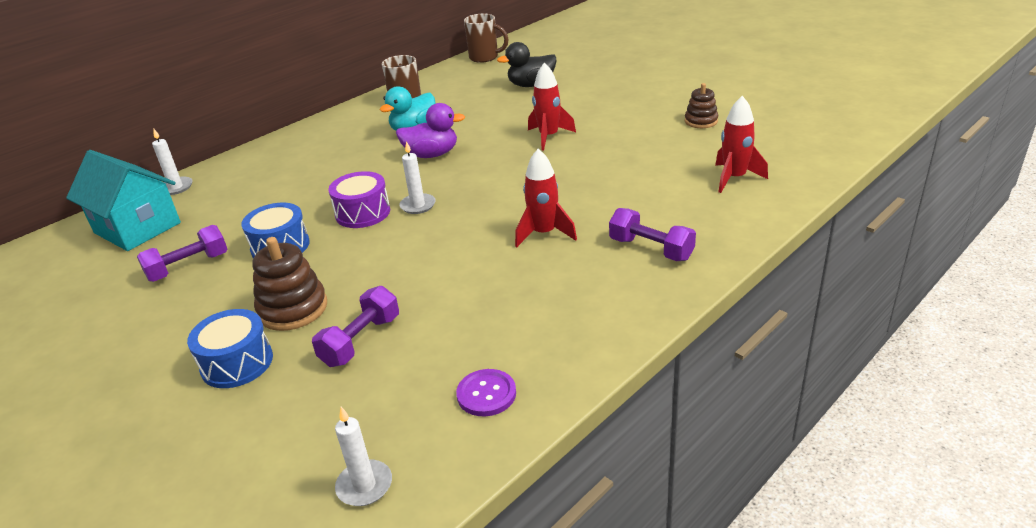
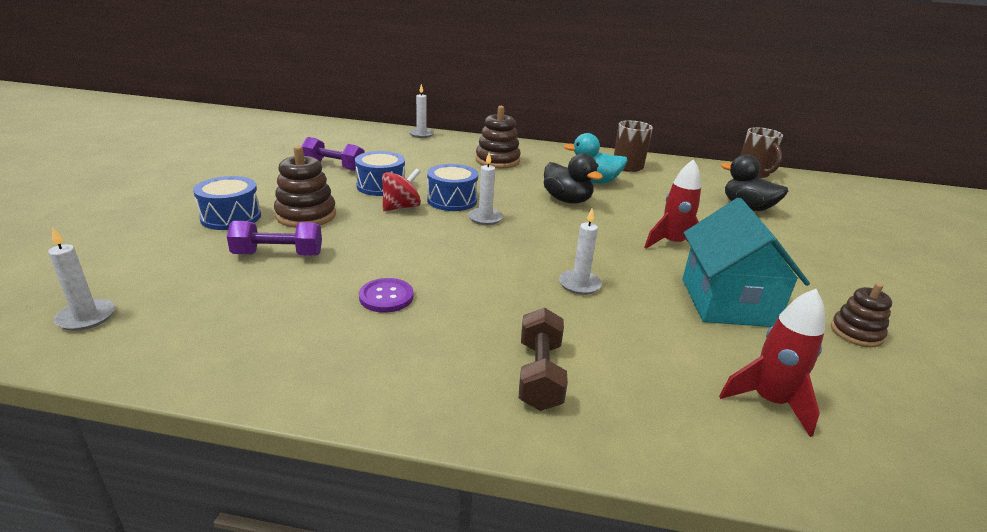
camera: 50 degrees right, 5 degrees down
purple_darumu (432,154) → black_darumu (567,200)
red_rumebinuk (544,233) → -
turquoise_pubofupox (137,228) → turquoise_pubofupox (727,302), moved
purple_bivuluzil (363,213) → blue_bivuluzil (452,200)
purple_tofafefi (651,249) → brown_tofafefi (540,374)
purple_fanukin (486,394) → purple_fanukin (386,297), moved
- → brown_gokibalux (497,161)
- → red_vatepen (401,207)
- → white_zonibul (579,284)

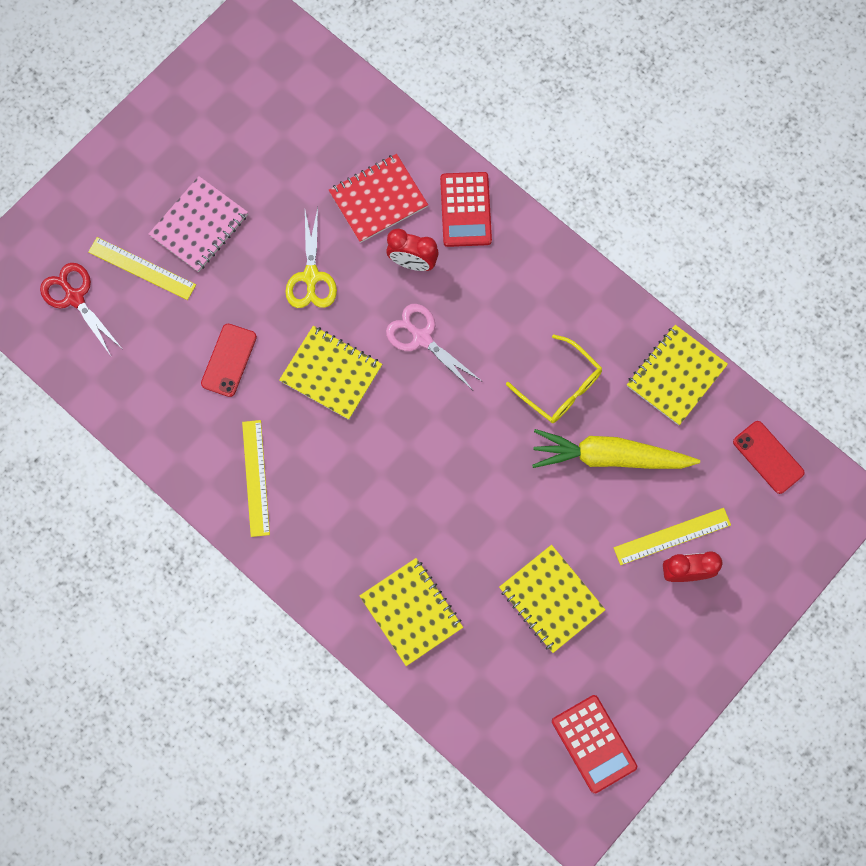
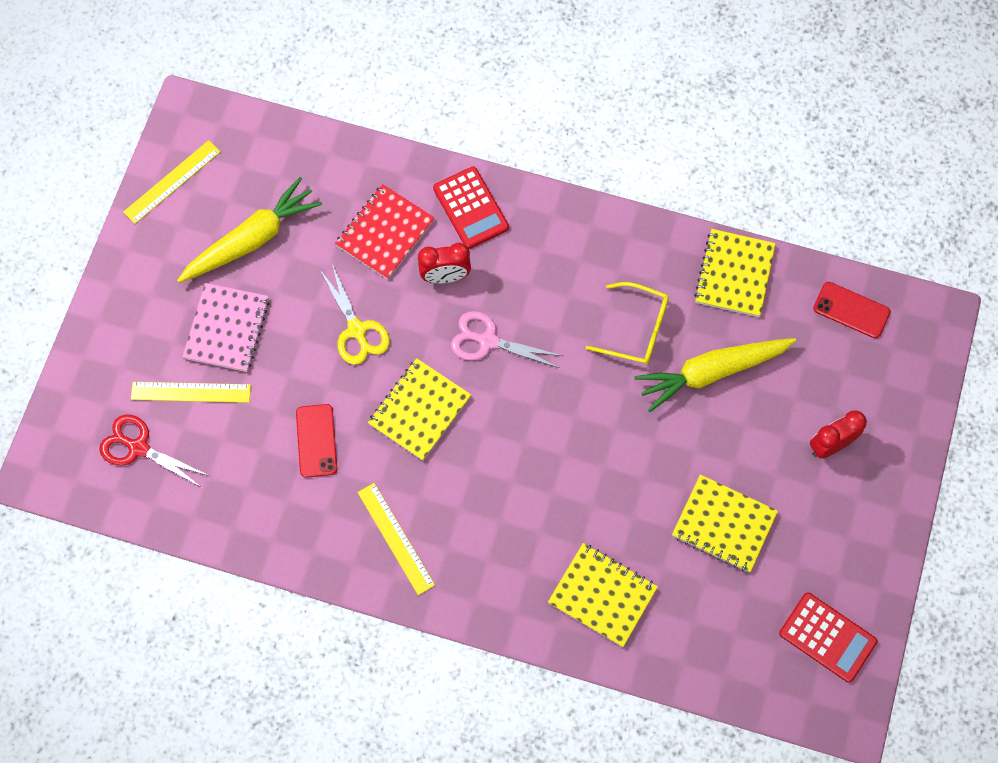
camera: 25 degrees left, 5 degrees down
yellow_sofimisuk (331,373) → yellow_sofimisuk (419,410), 60 degrees counterclockwise
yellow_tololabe (672,536) → yellow_tololabe (172,181), moved
- → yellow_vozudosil (252,239)

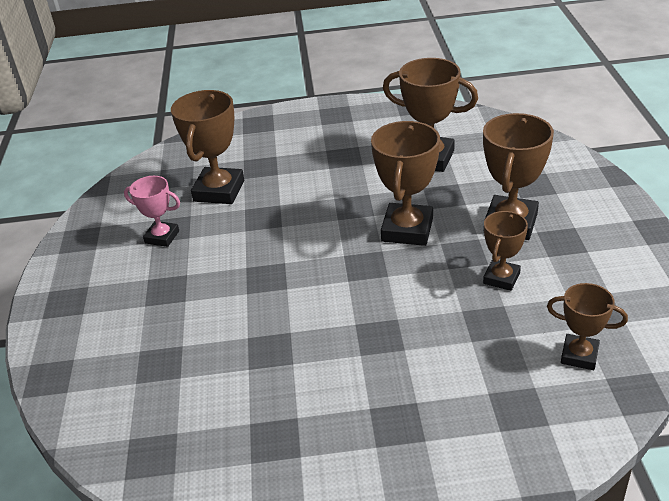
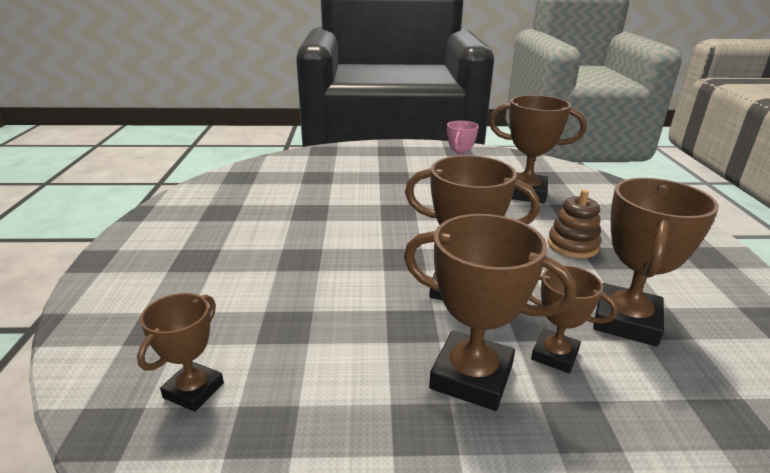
camera: 90 degrees right, 10 degrees down
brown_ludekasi (501,278) → brown_ludekasi (554,355), moved
- → brown_gokibalux (572,245)

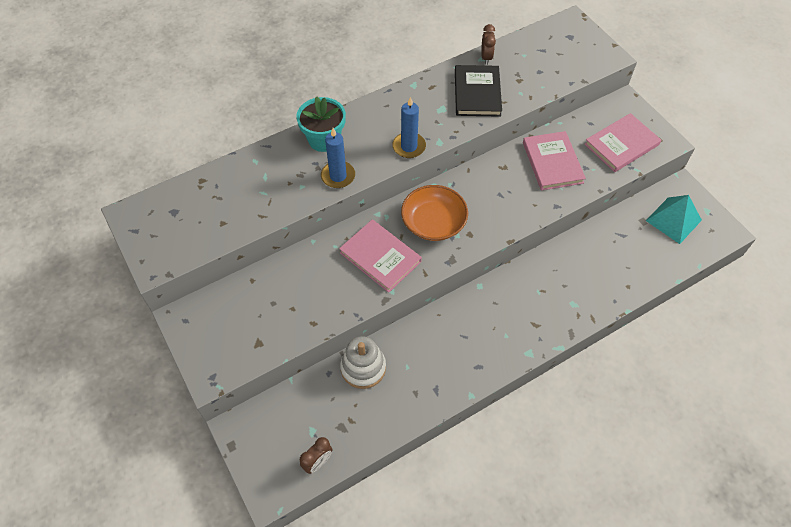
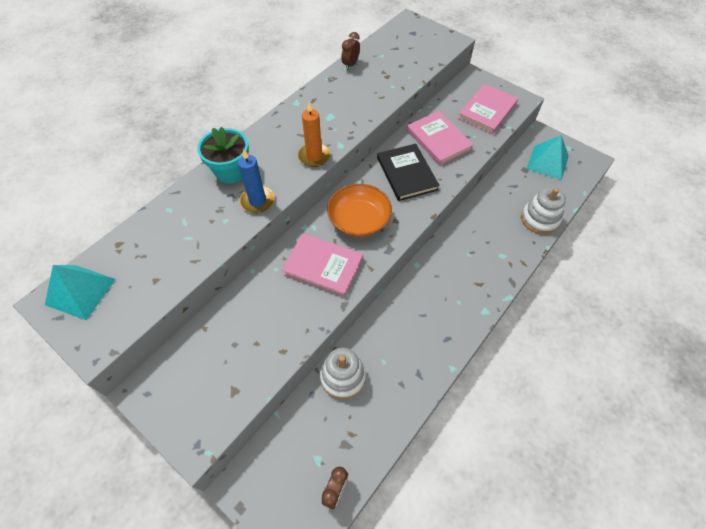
camera: 20 degrees left, 0 degrees up
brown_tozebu (486,57) → brown_tozebu (350,65), 135 degrees counterclockwise
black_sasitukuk (477,93) → black_sasitukuk (406,174), moved
blue_zonibul (409,147) → orange_zonibul (314,156)
- → white_gokibalux (539,219)
- → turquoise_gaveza (80,291)

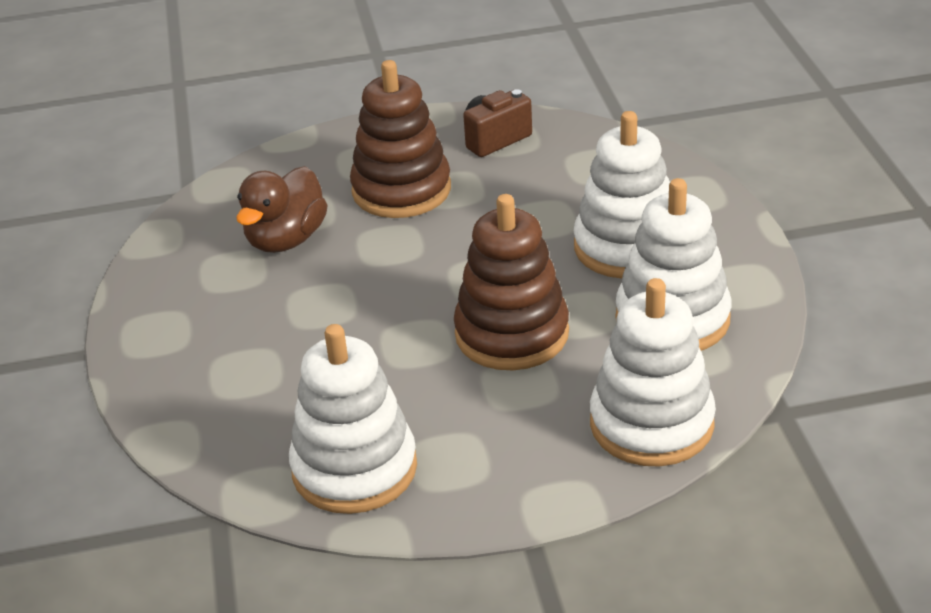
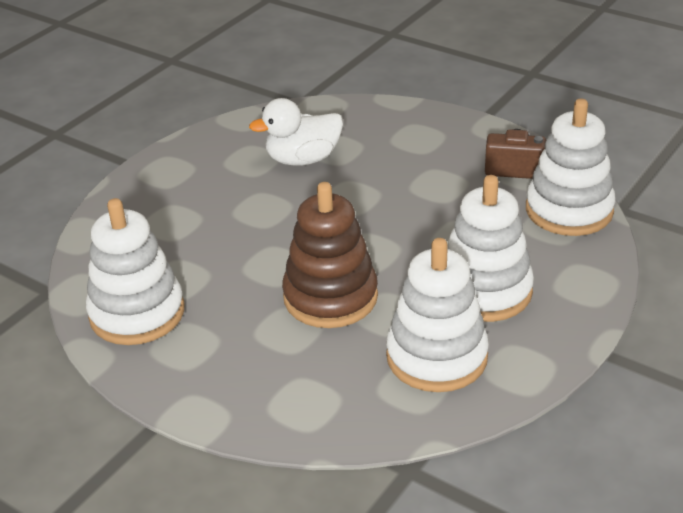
camera: 45 degrees right, 0 degrees up
brown_gokibalux (401,190) → -
brown_darumu (286,240) → white_darumu (303,159)
white_gokibalux (651,424) → white_gokibalux (569,210), moved

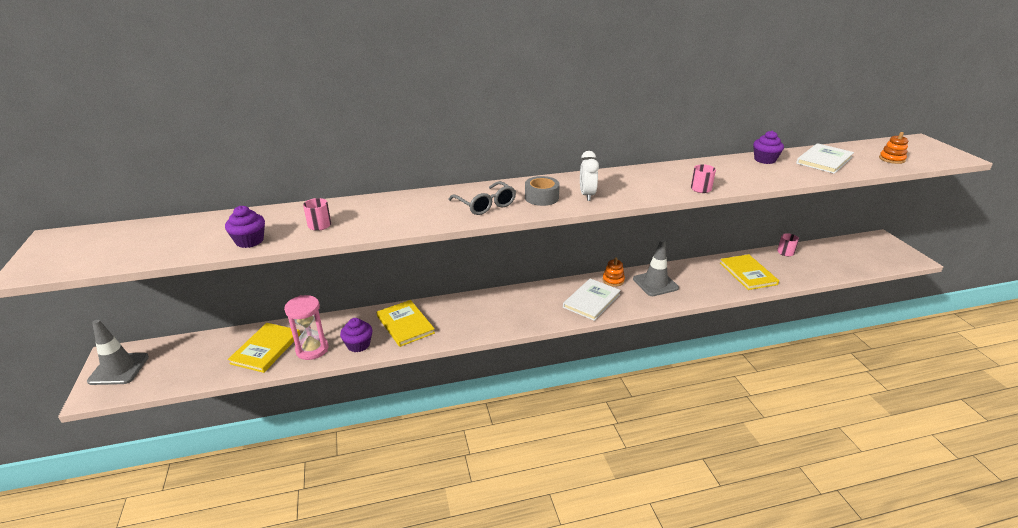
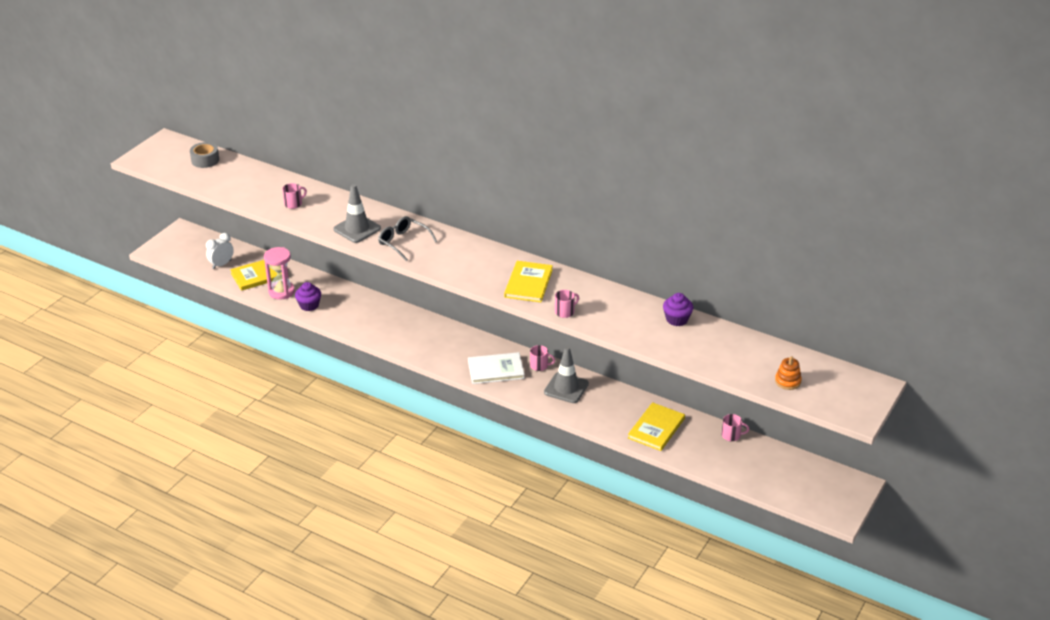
camera: 45 degrees right, 5 degrees up
white_sasitukuk (824,160) → -
white_tozebu (587,195) → white_tozebu (221,264), moved
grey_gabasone (541,197) → grey_gabasone (205,160), moved
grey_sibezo (485,205) → grey_sibezo (403,242), 120 degrees clockwise
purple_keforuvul (249,241) → -
orange_gokibalux (613,280) → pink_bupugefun (539,366)
yellow_sasitukuk (405,324) → yellow_sasitukuk (528,283), moved
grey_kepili (119,369) → grey_kepili (357,229), moved

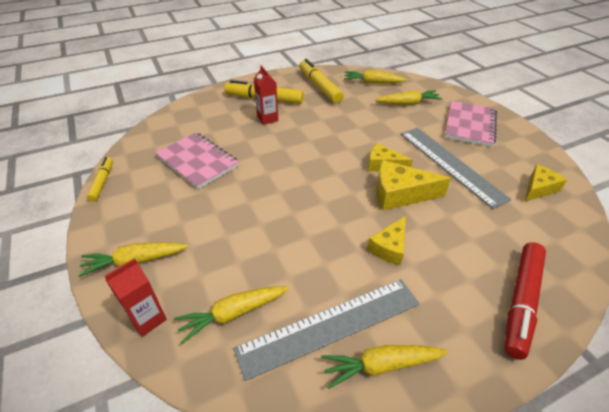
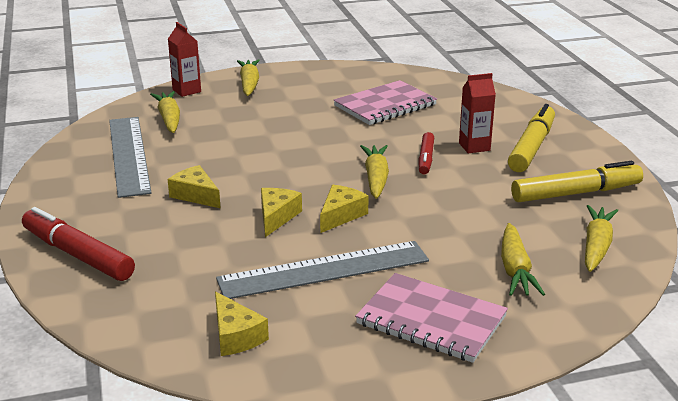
camera: 100 degrees right, 15 degrees down
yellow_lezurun (102,182) → -
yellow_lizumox (400,194) → yellow_lizumox (276,217), x0.65
yellow_vozudosil (381,365) → yellow_vozudosil (376,178), moved
- → red_lezurun (426,158)

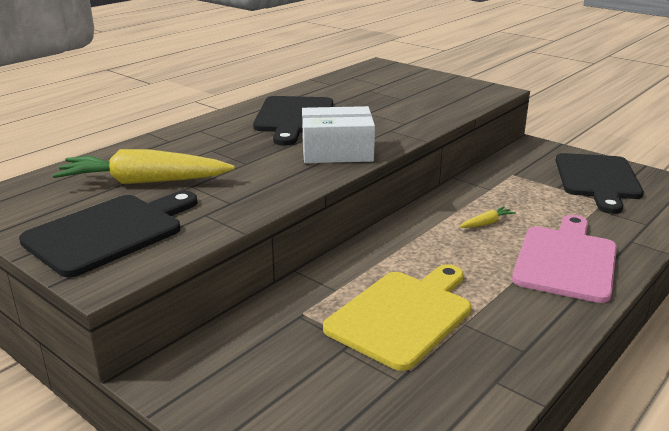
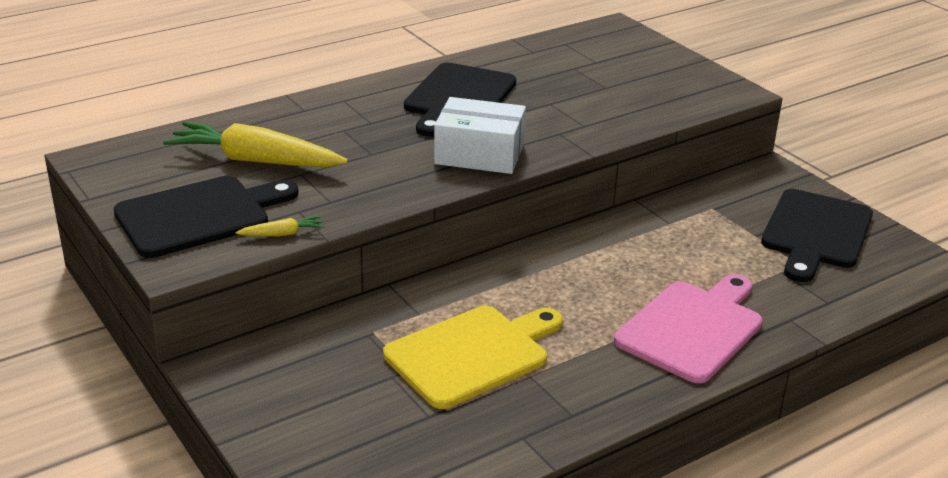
camera: 15 degrees right, 5 degrees up
yellow_vozudosil (486,223) → yellow_vozudosil (282,234), moved

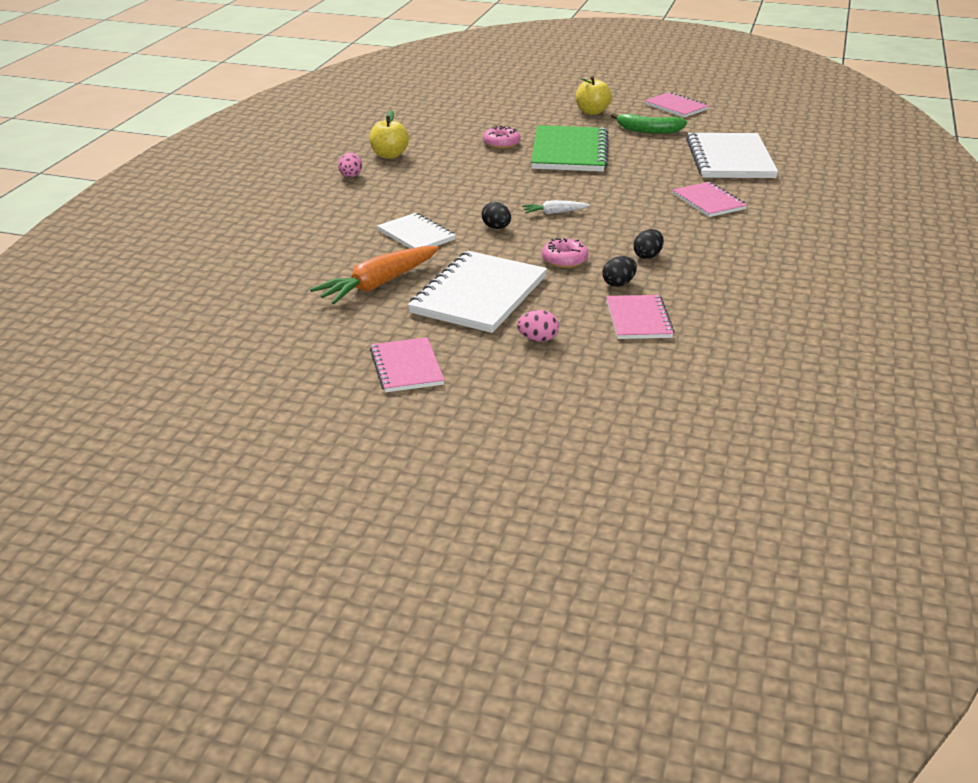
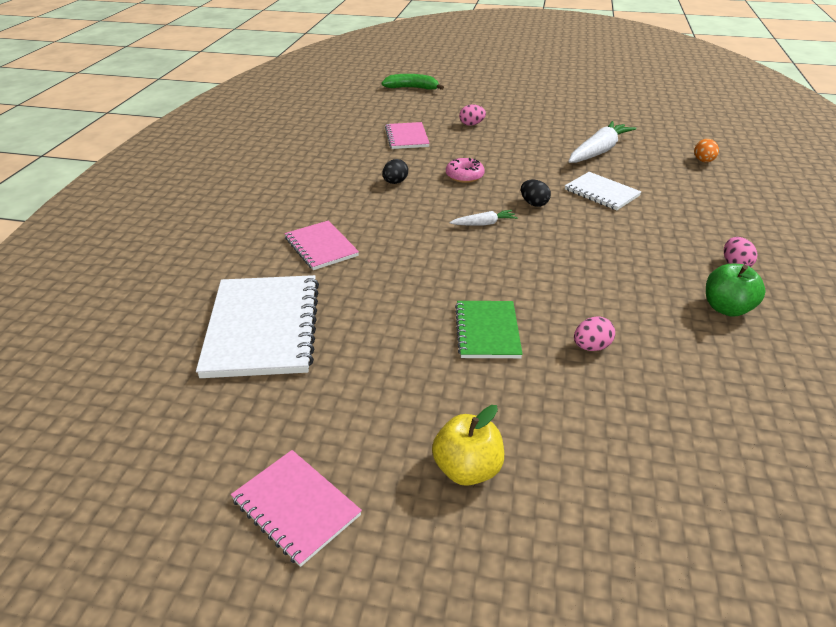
camera: 175 degrees right, 5 degrees up
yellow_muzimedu (389,155) → green_muzimedu (726,308)
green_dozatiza (649,130) → green_dozatiza (412,88), moved
green_sofimisuk (569,152) → green_sofimisuk (487,331), x0.58
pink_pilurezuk (501,143) → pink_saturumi (591,347)
orange_vozudosil (378,284) → white_vozudosil (598,151)
white_sofimisuk (479,295) → -
black_saturumi (618,283) → -
pink_sofimisuk (406,367) → -
- → orange_saturumi (703,161)

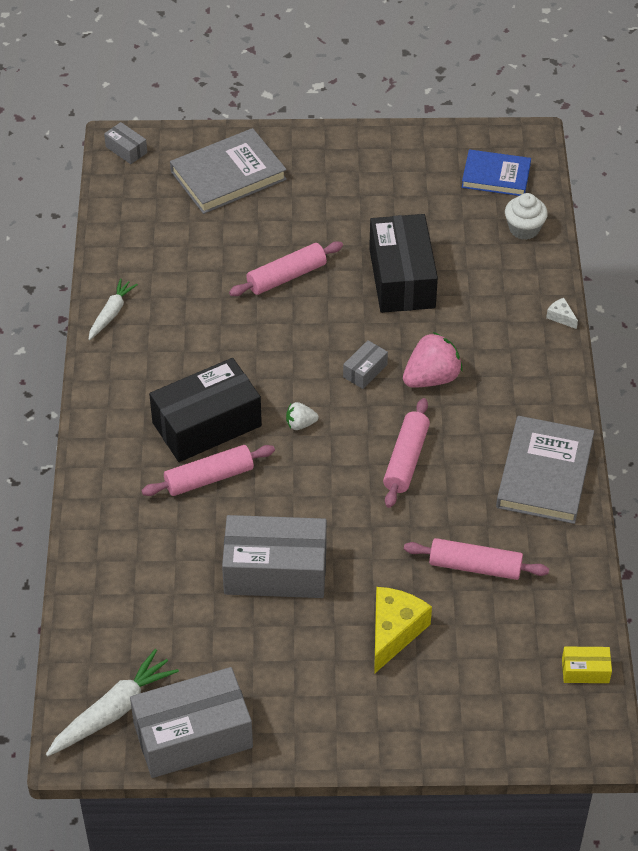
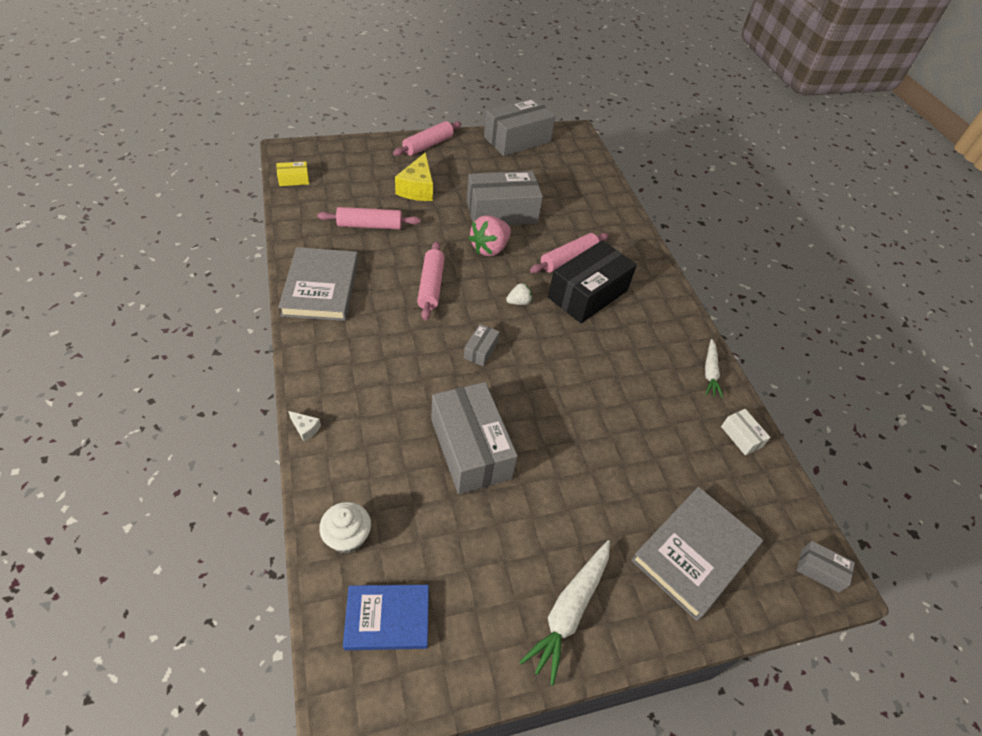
camera: 160 degrees right, 0 degrees up
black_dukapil (402,278) → grey_dukapil (470,448)
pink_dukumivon (286,276) → pink_dukumivon (428,145), moved
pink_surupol (431,378) → pink_surupol (489,248), moved
white_vozudosil (113,711) → white_vozudosil (569,610), moved
- → white_dukapil (741,437)

